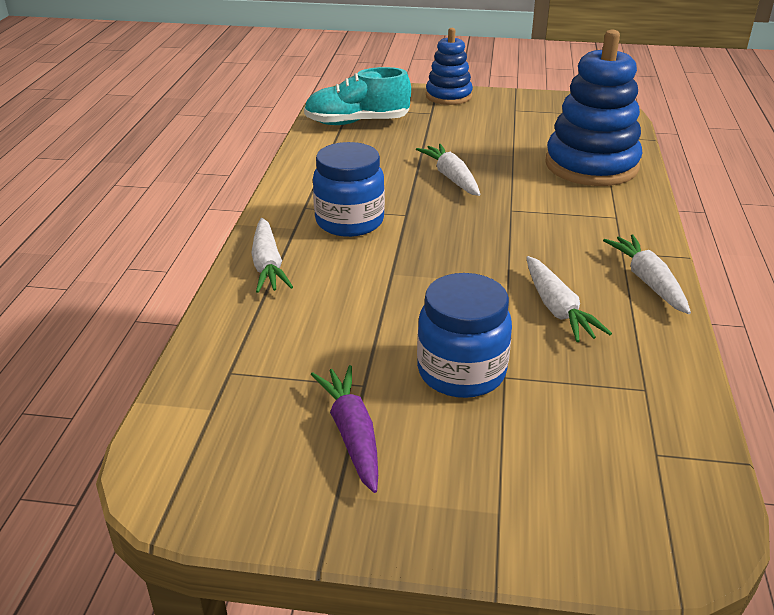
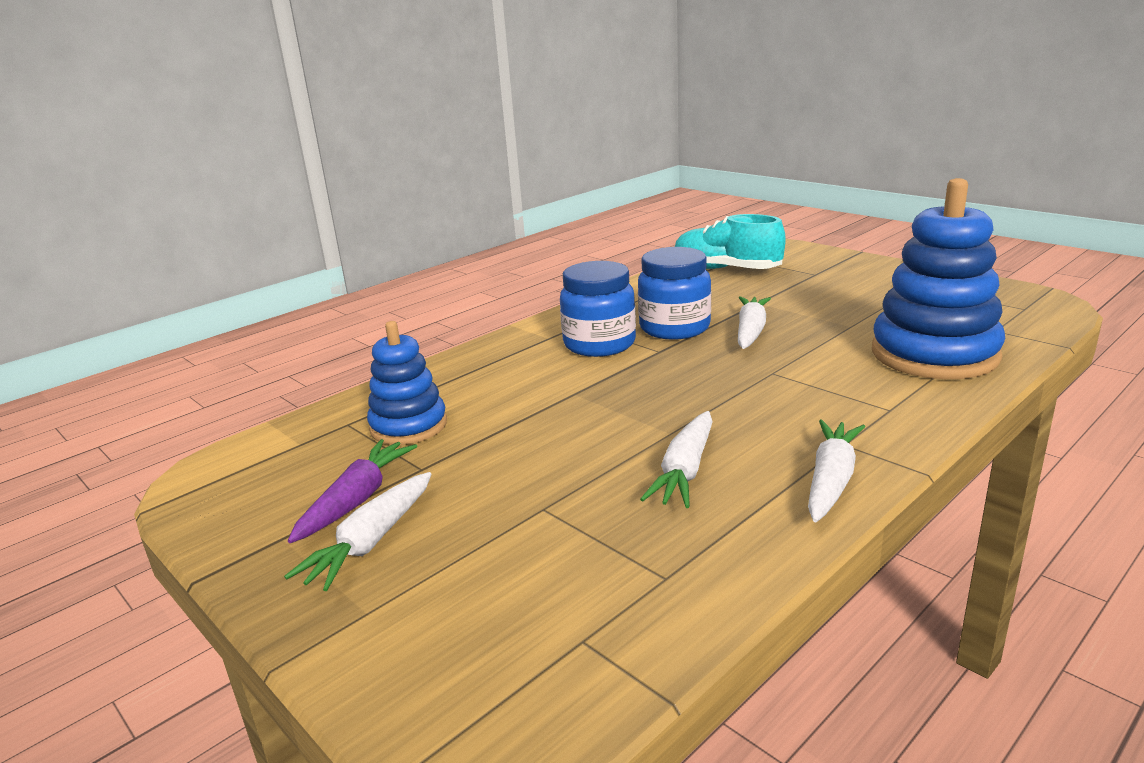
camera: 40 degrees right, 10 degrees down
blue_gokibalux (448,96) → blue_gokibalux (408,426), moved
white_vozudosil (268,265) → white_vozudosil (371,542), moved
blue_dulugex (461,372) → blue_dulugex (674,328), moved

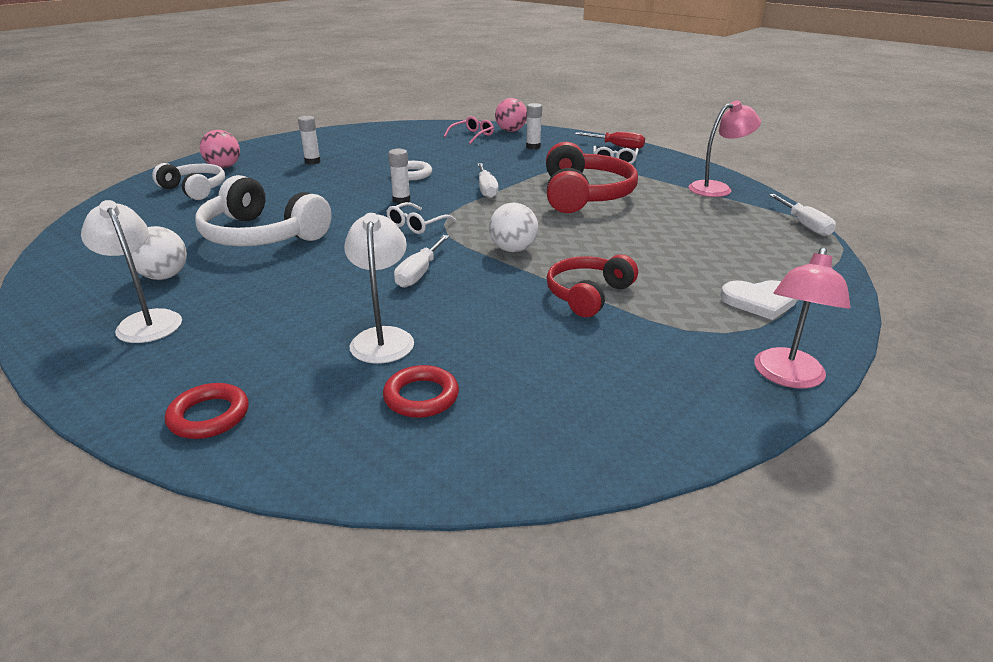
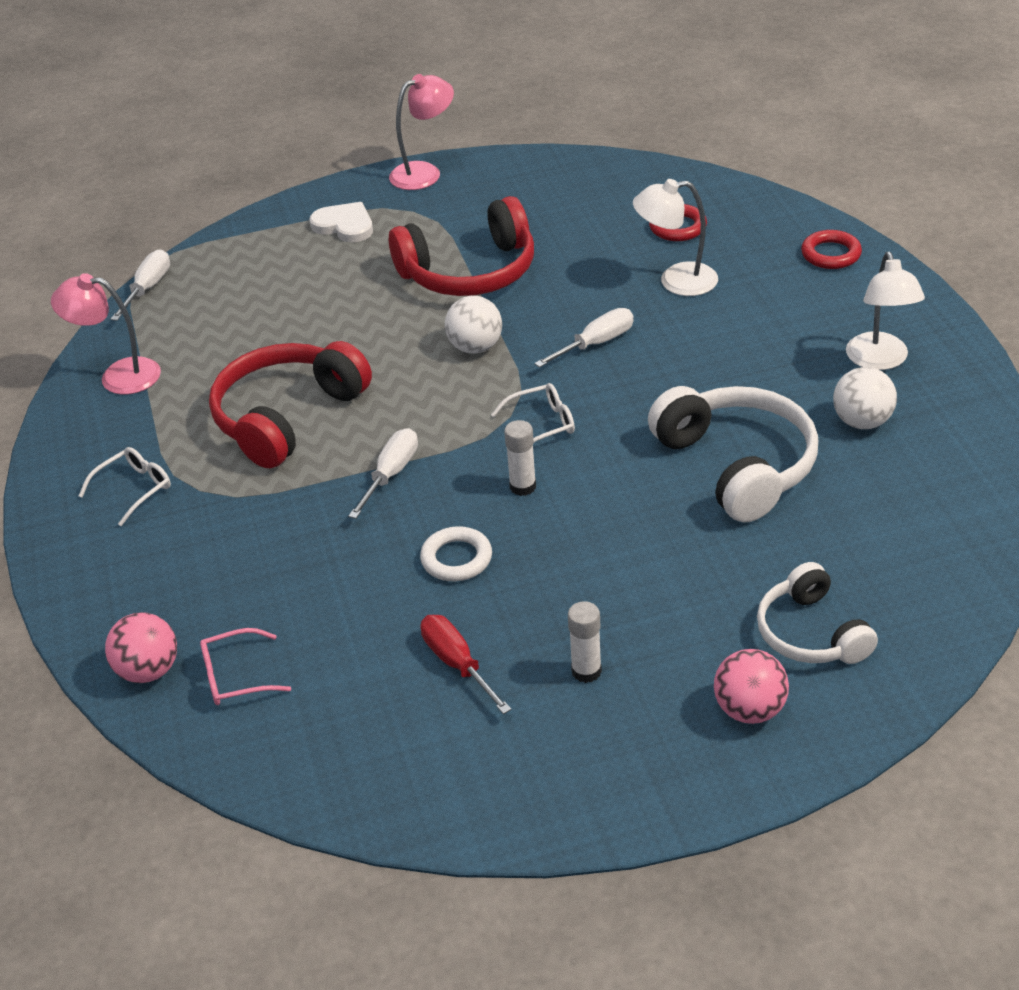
camera: 145 degrees left, 10 degrees up
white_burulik (533,147) → -
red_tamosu (617,146) → red_tamosu (458,664), moved
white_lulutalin (383,337) → white_lulutalin (676,281), 60 degrees clockwise
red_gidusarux (588,295) → red_gidusarux (470,272), x1.59

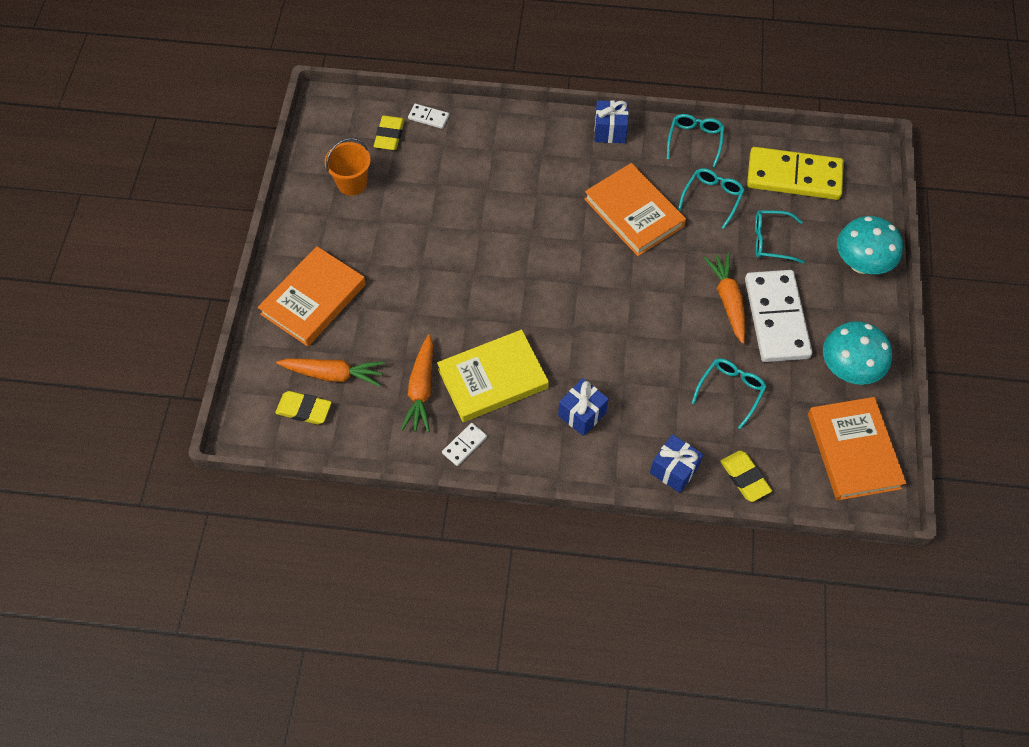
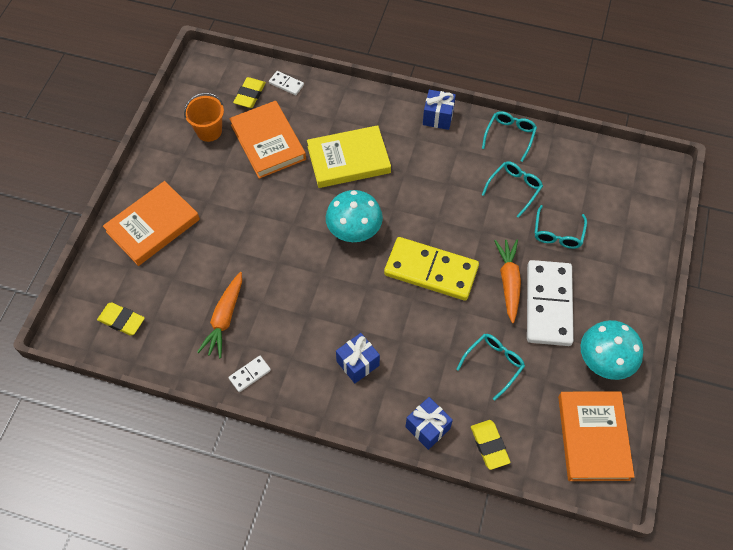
camera: 10 degrees right, 0 degrees up
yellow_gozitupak (794,177) → yellow_gozitupak (431,271), moved
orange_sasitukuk (634,212) → orange_sasitukuk (268,142), moved
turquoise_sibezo (770,241) → turquoise_sibezo (557,234), 90 degrees counterclockwise
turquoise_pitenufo (861,263) → turquoise_pitenufo (354,231), moved
yellow_sasitukuk (493,379) → yellow_sasitukuk (348,160), moved
orange_vozudosil (333,374) → -

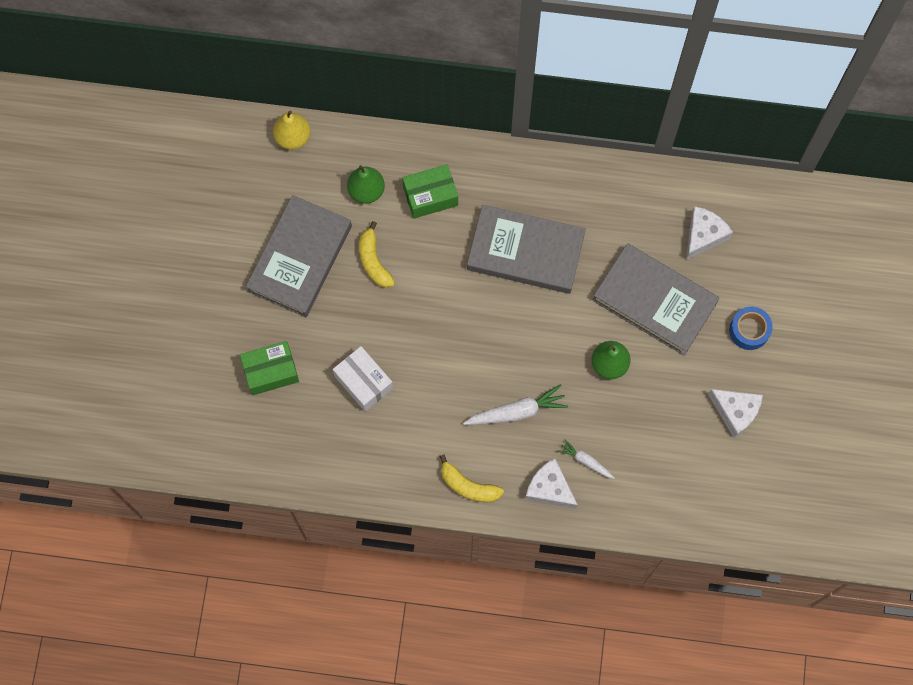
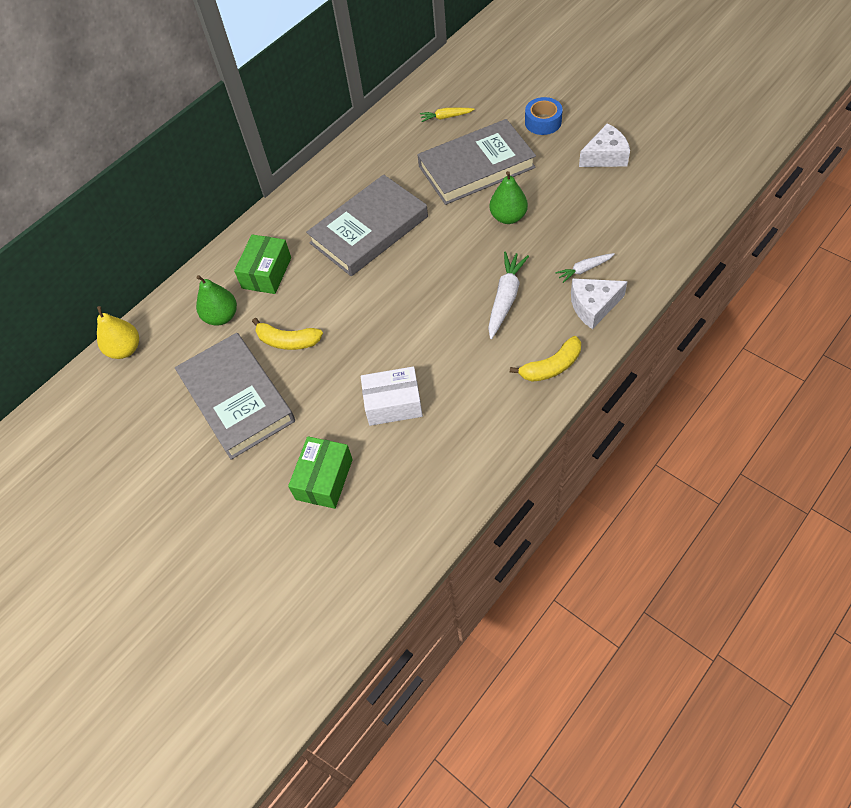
camera: 50 degrees left, 15 degrees down
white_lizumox (703,235) → yellow_vozudosil (446,117)

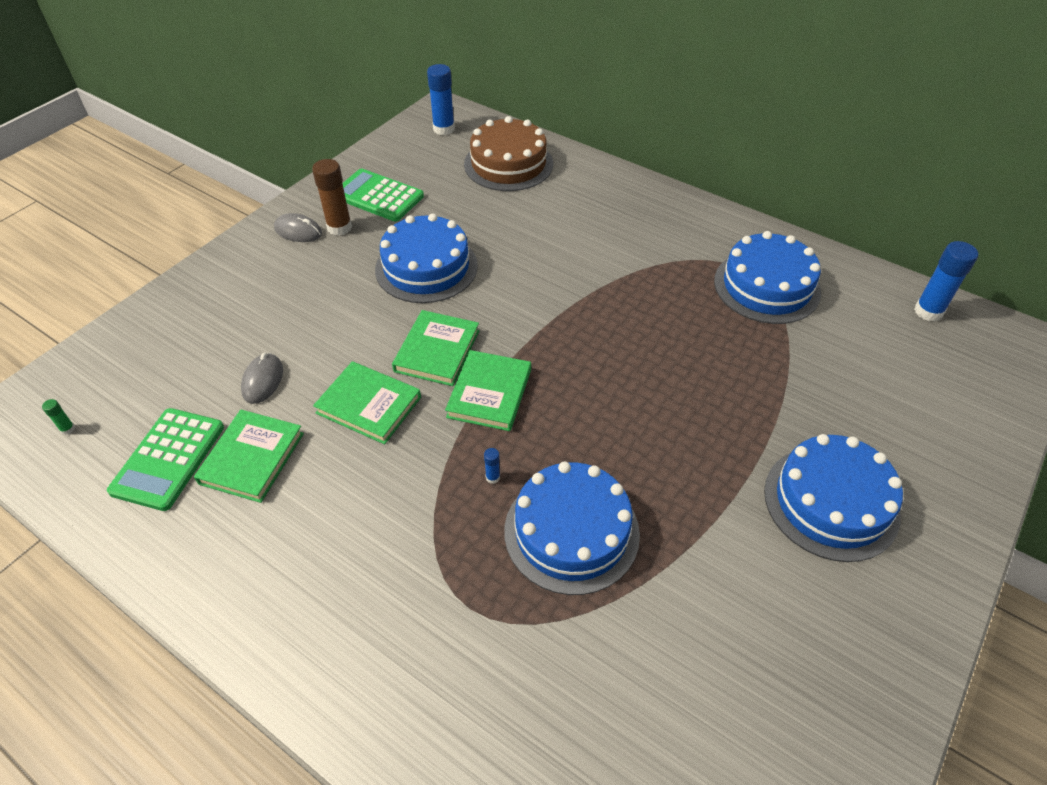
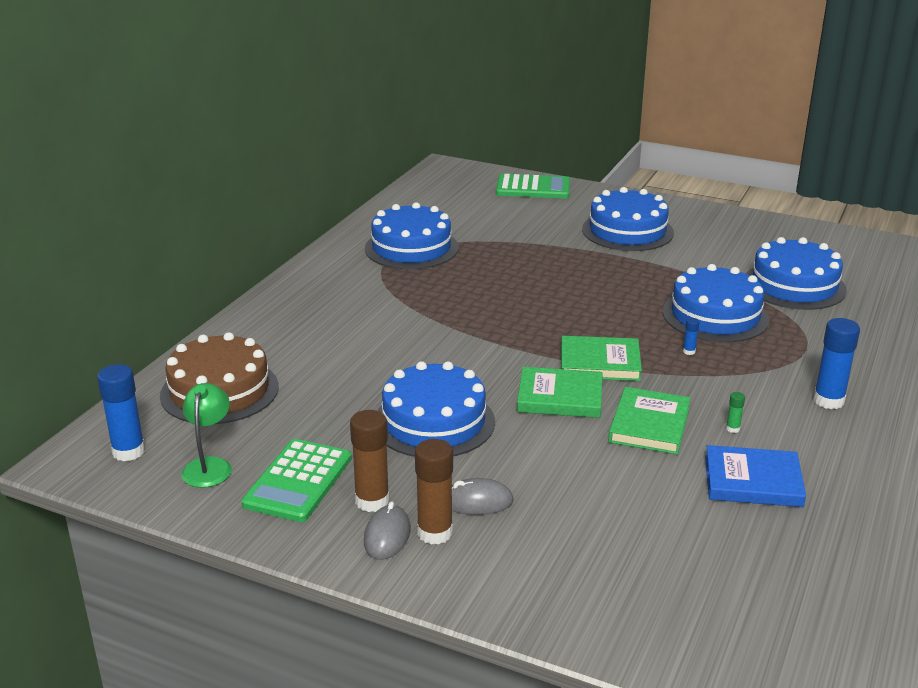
camera: 100 degrees left, 20 degrees down
blue_burulik (928,311) → blue_burulik (828,401), moved
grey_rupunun (263,380) → grey_rupunun (477,501), moved
green_burulik (68,429) → green_burulik (732,429), moved
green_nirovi (168,459) → green_nirovi (533,188), moved
green_sasitukuk (252,458) → blue_sasitukuk (753,481)
- → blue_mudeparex (794,285)
- → green_lulutalin (209,466)
- → brown_burulik (435,533)

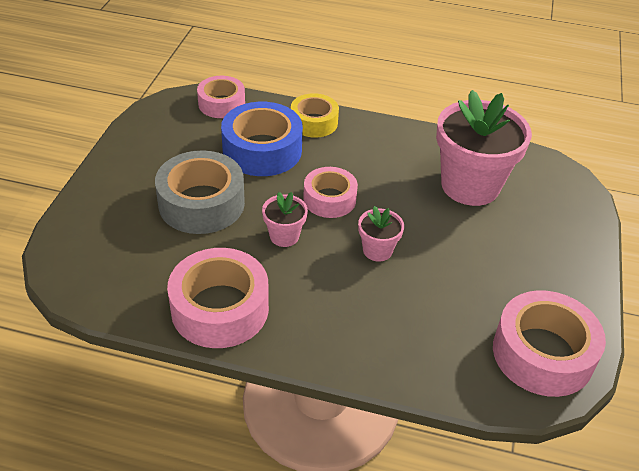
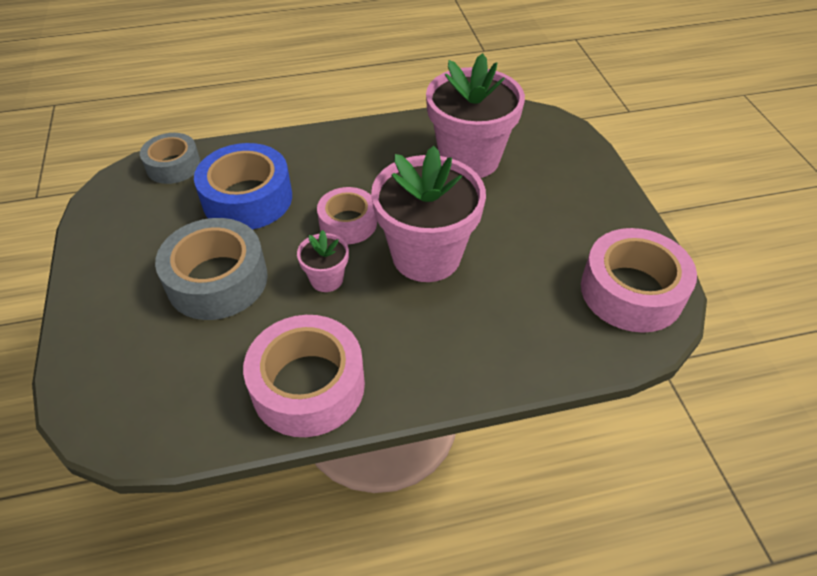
camera: 25 degrees left, 5 degrees up
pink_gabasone (221,104) → grey_gabasone (173,166)
yellow_gabasone (314,122) → -
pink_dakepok (377,250) → pink_dakepok (426,256), x2.16

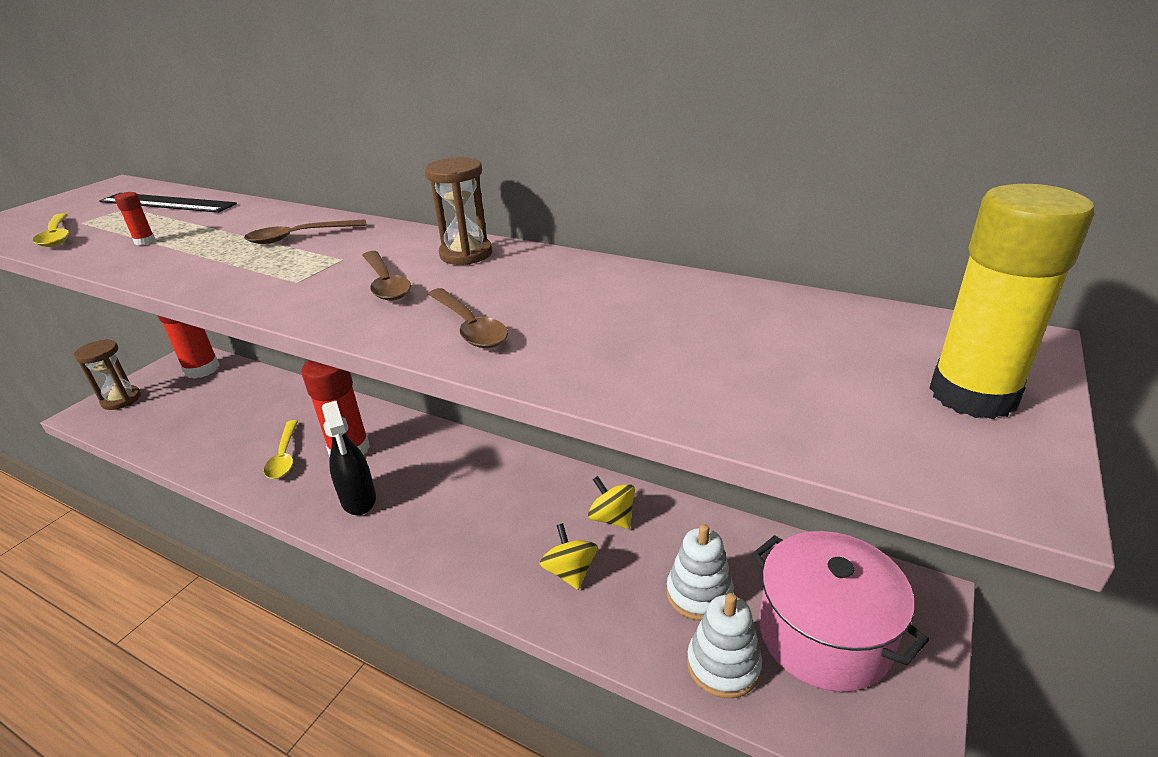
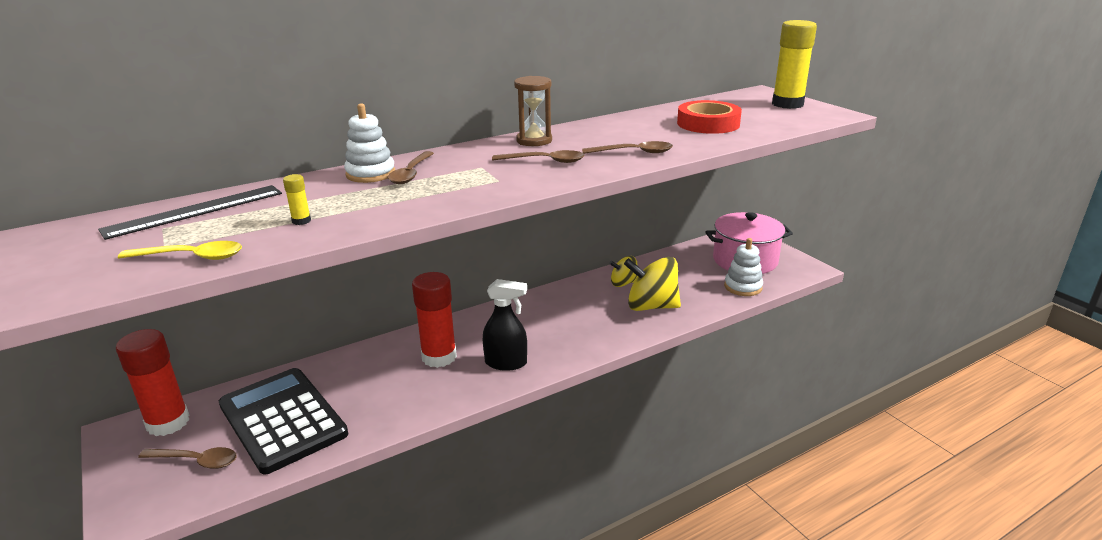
camera: 60 degrees left, 5 degrees down
red_burulik (145,241) → yellow_burulik (301,221)
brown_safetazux (121,400) → -
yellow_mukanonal (284,456) → -
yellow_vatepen (570,572) → yellow_vatepen (651,306), x1.78
white_gokibalux (699,594) → white_gokibalux (370,174), moved
- → red_gabasone (708,124)
- → black_nirovi (282,420)
- → brown_mukanonal (196,461)

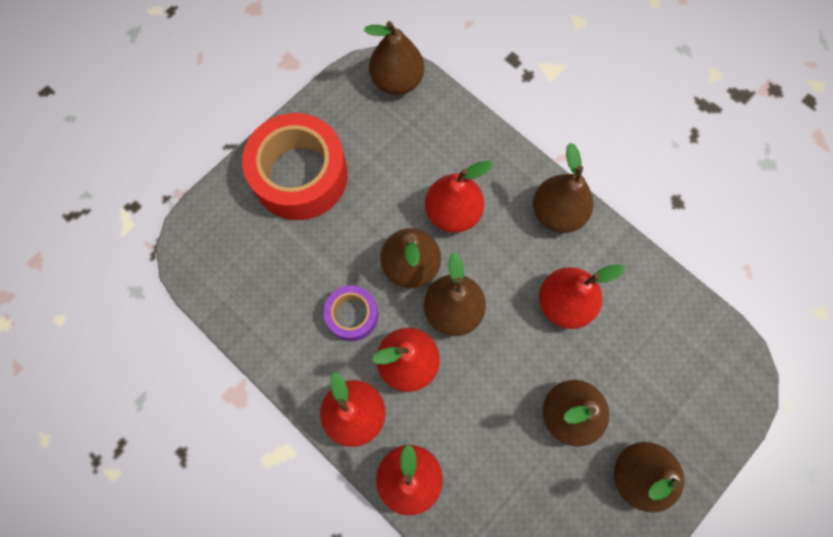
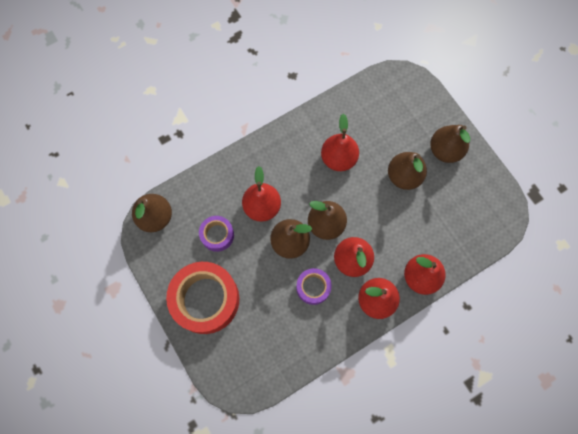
camera: 75 degrees left, 0 degrees up
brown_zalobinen (557,213) → -
- → purple_gabasone (217,235)

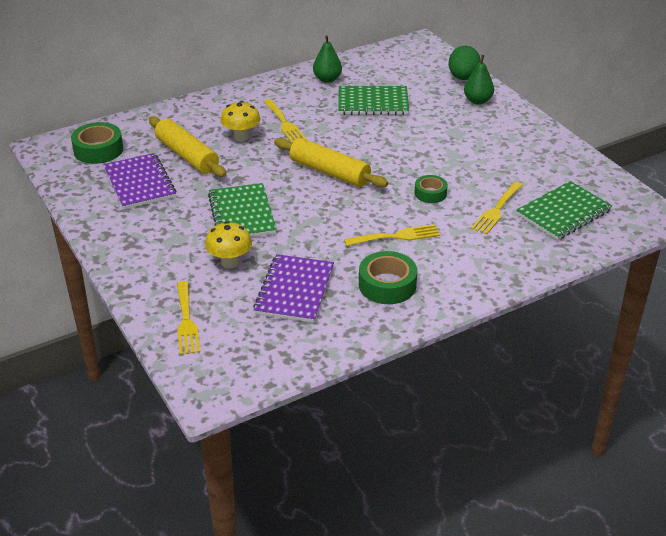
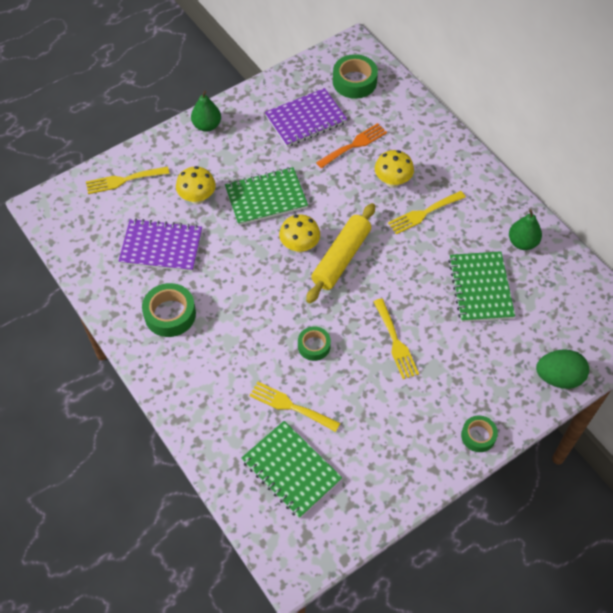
camera: 85 degrees right, 20 degrees up
green_zalobinen (477,101) → green_zalobinen (207,125), moved
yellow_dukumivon (187,155) → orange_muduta (354,145)
yellow_muduta (396,236) → yellow_muduta (395,342), moved
- → yellow_pitenufo (299,246)
- → green_gabasone (478,436)

